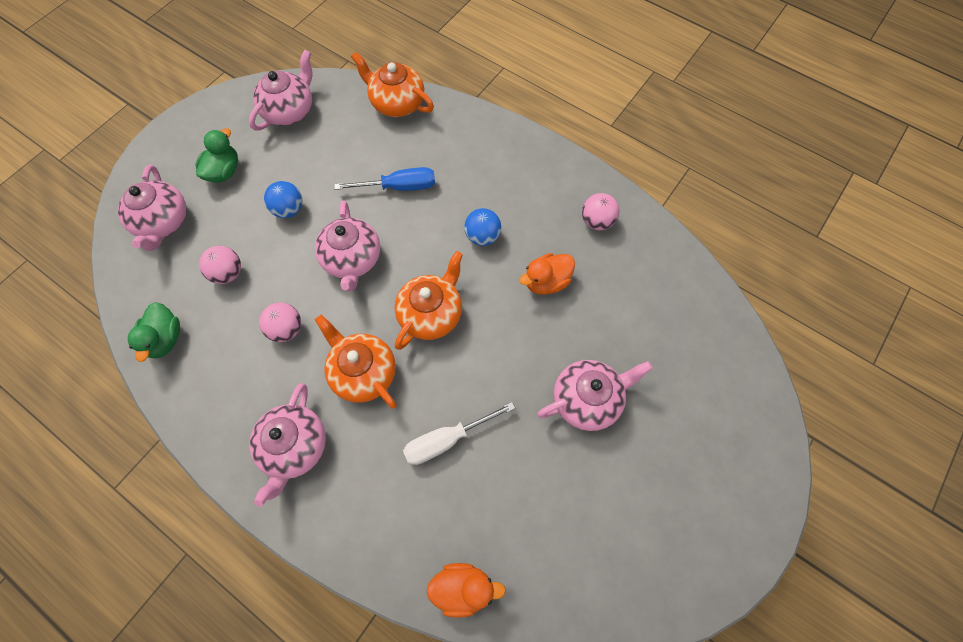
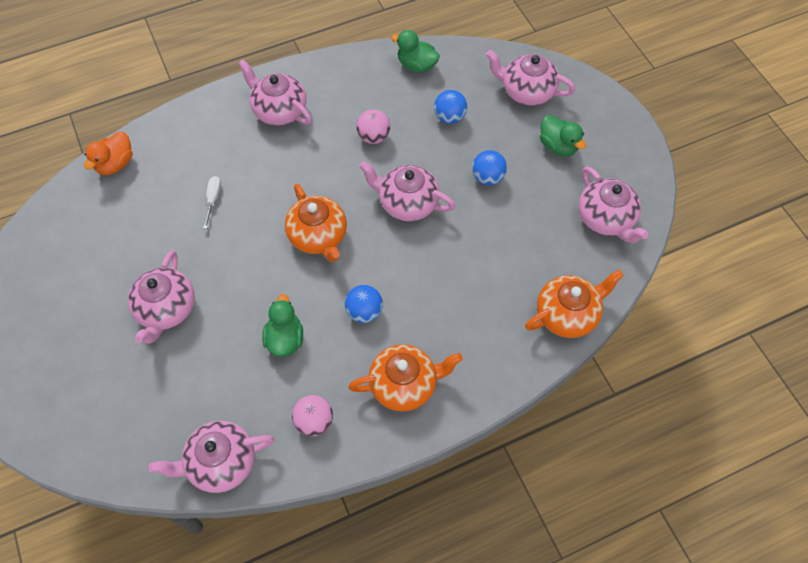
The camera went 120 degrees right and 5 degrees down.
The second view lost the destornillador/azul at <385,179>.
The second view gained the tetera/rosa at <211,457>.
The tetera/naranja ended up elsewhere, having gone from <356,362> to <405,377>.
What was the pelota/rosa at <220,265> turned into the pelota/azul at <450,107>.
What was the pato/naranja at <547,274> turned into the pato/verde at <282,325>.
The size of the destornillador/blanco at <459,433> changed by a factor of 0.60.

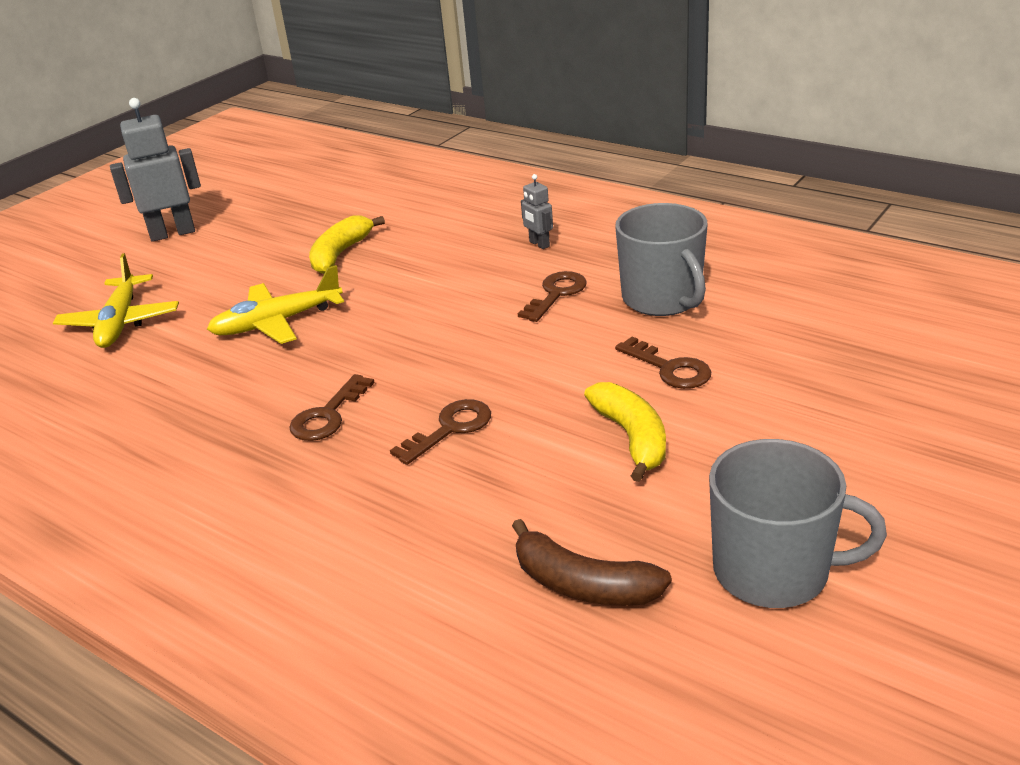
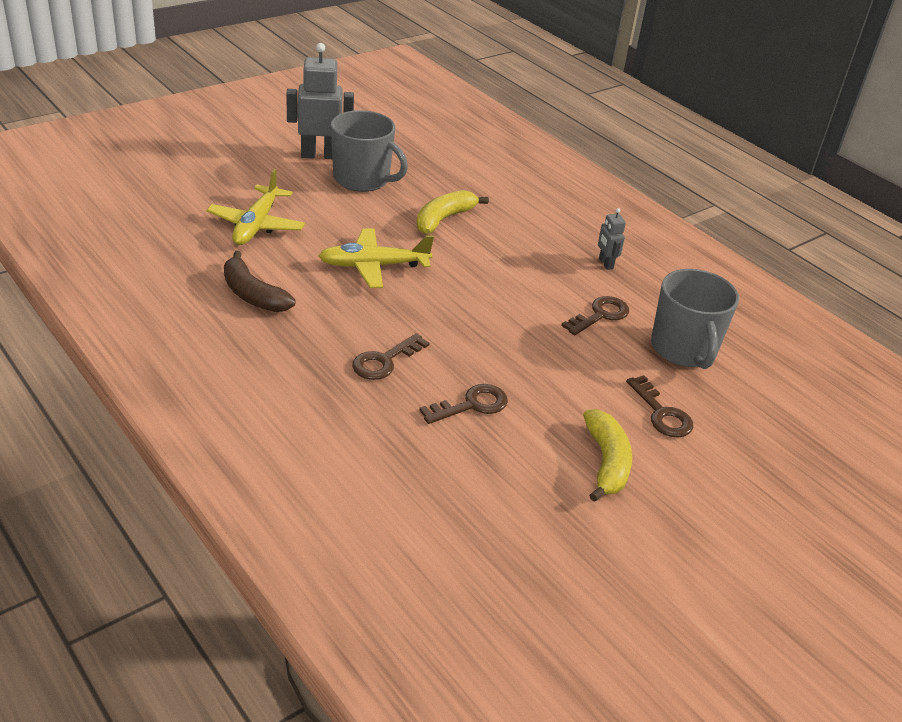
The camera went 10 degrees right and 5 degrees up.
The plátano/marrón ended up elsewhere, having gone from <592,562> to <260,281>.
The taza/gris ended up elsewhere, having gone from <798,523> to <369,151>.

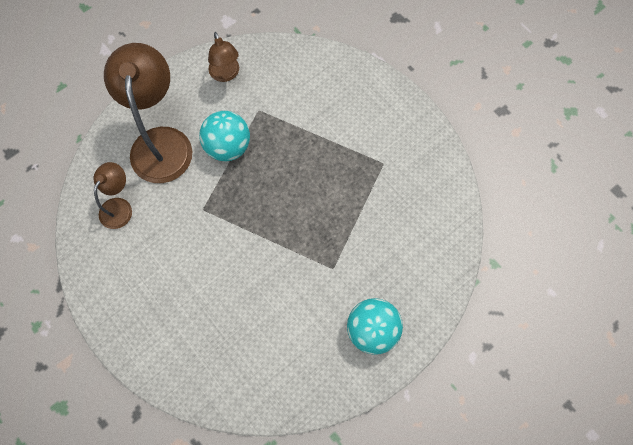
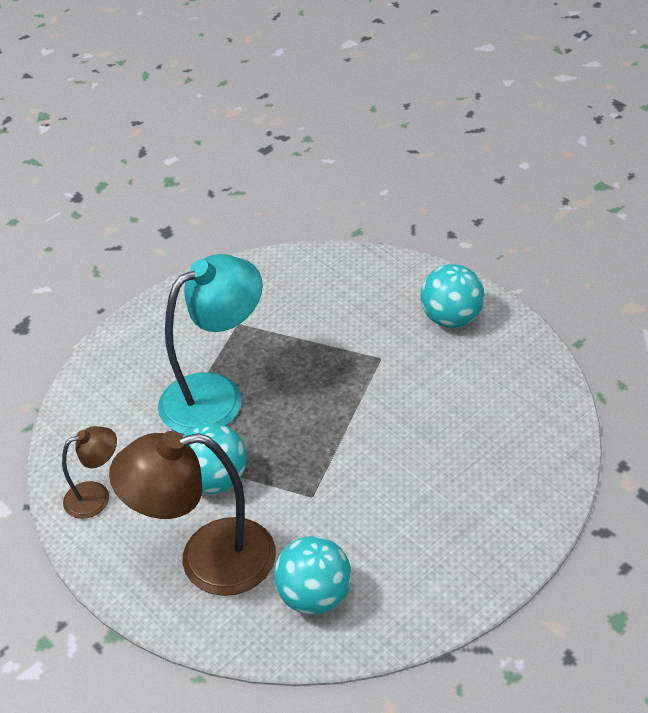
The camera went 90 degrees left and 25 degrees down.
The second view gained the lámpara/turquesa at <210,344>.
Where the lámpara/marrón stood at <113,195>, the pelota/turquesa came to stand at <313,575>.

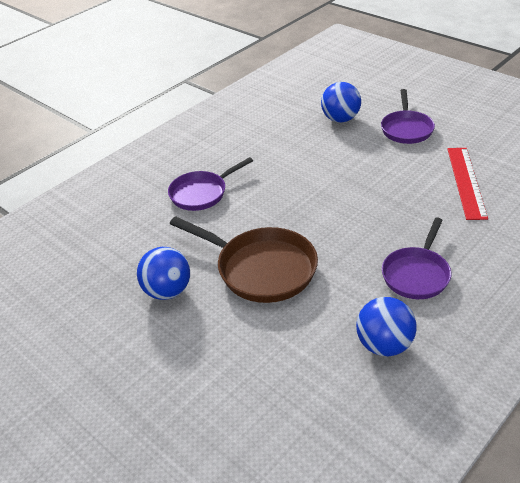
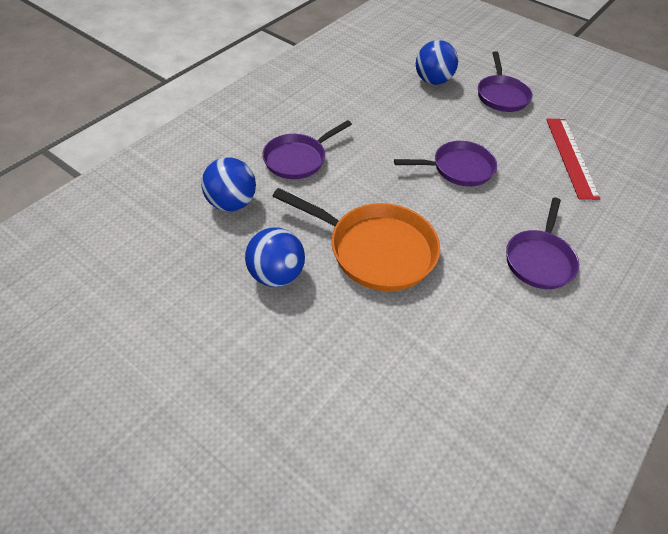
The camera went 10 degrees left and 10 degrees up.
The second view gained the sartén/morado at <445,163>.
The pelota/azul ended up elsewhere, having gone from <386,326> to <228,184>.
What was the sartén/marrón at <244,259> turned into the sartén/naranja at <356,239>.

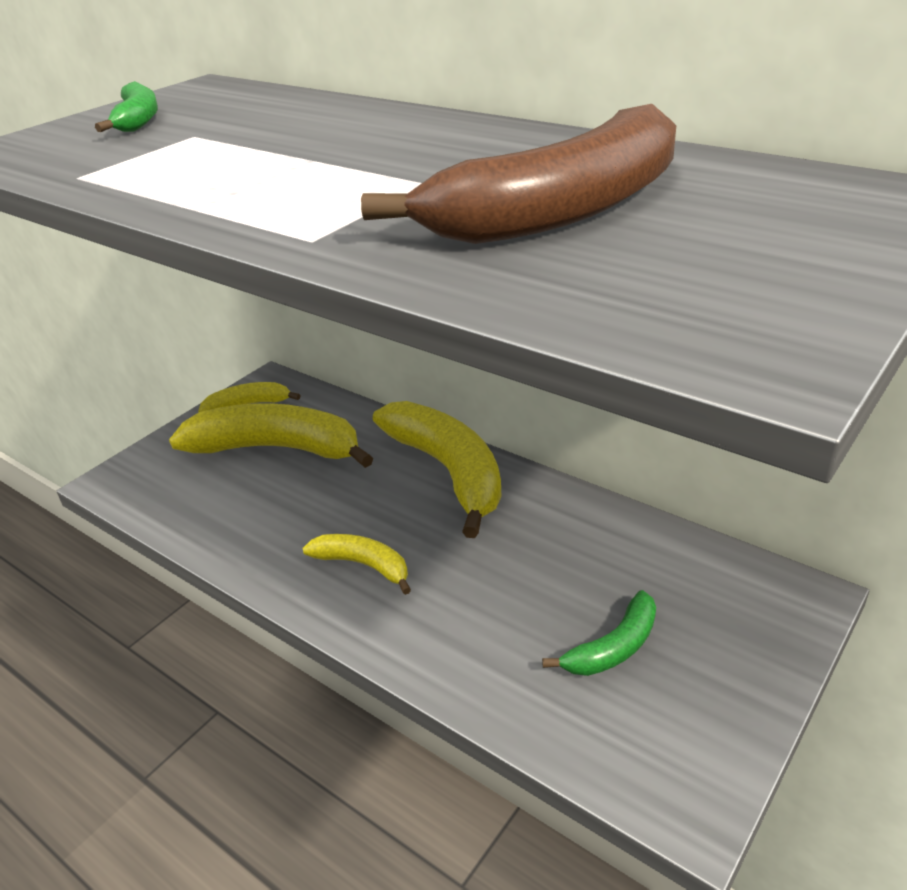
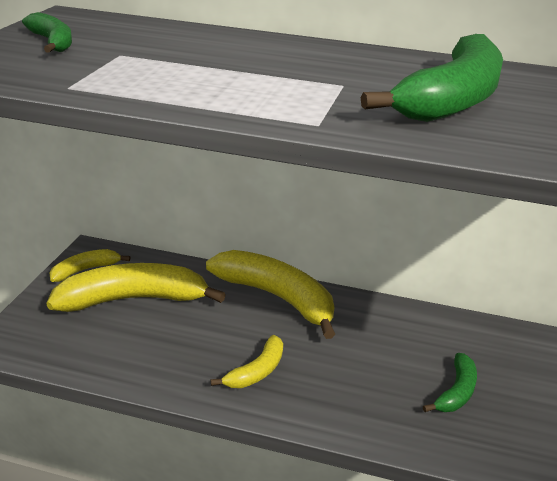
The camera went 25 degrees left and 5 degrees down.
What was the plátano/marrón at <518,174> turned into the plátano/verde at <432,78>.
The plátano/amarillo at <357,564> ended up facing another way, 120 degrees clockwise from before.

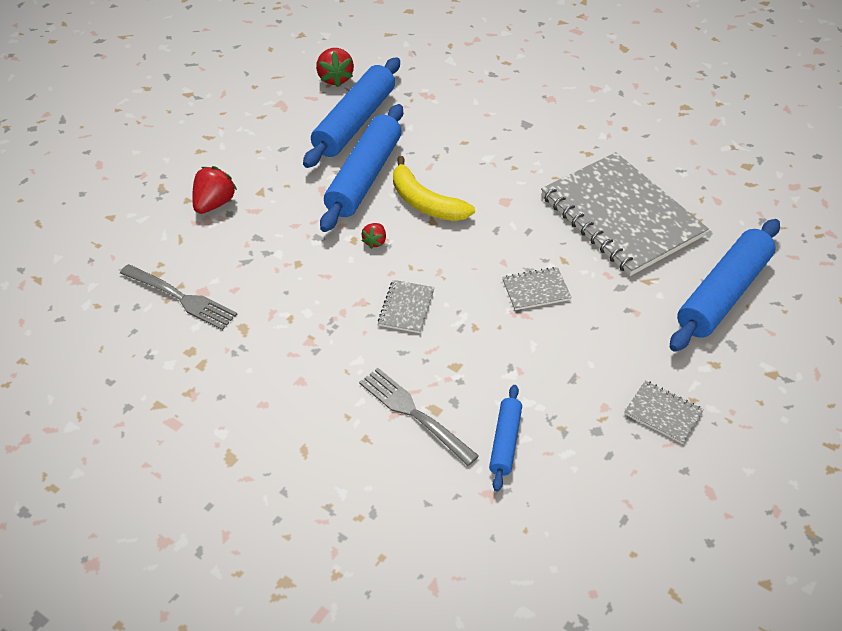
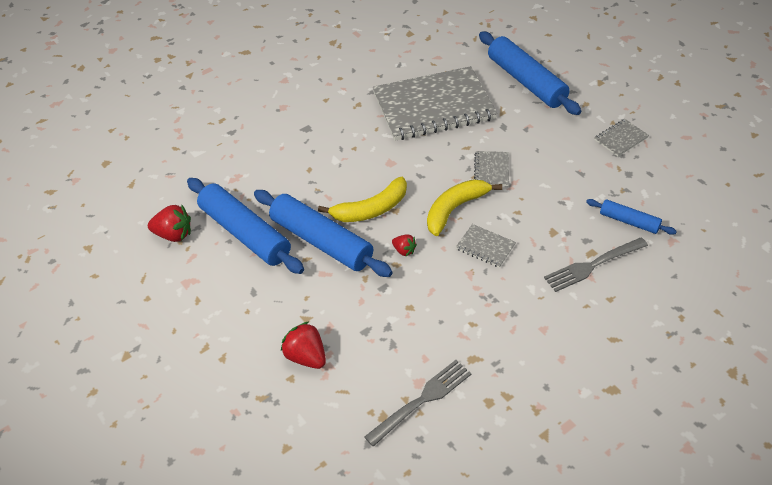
The camera went 70 degrees left and 0 degrees up.
The second view gained the plátano/amarillo at <464,207>.

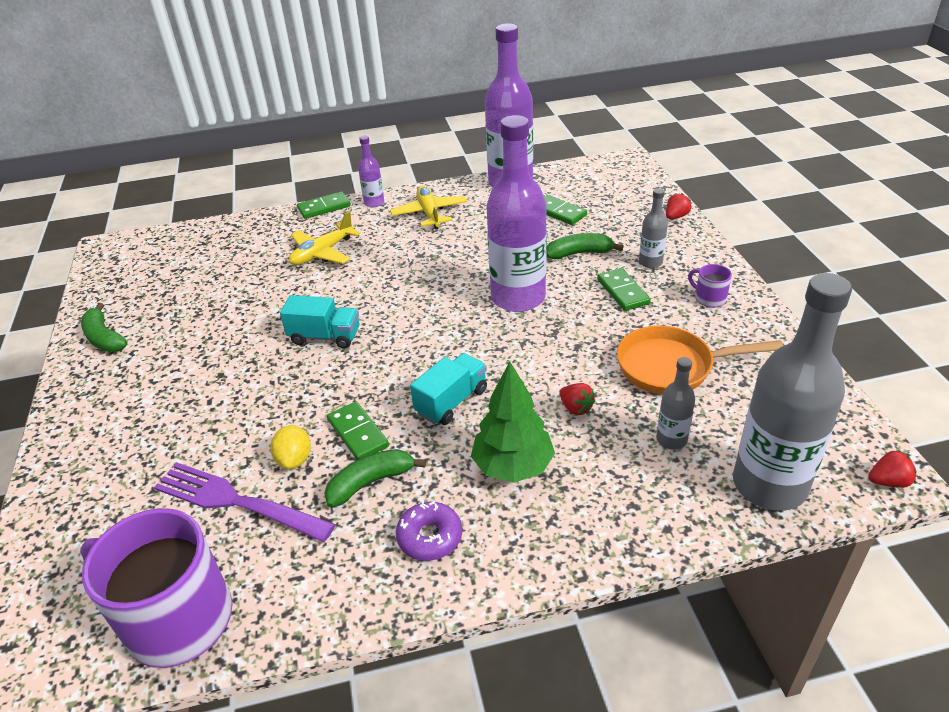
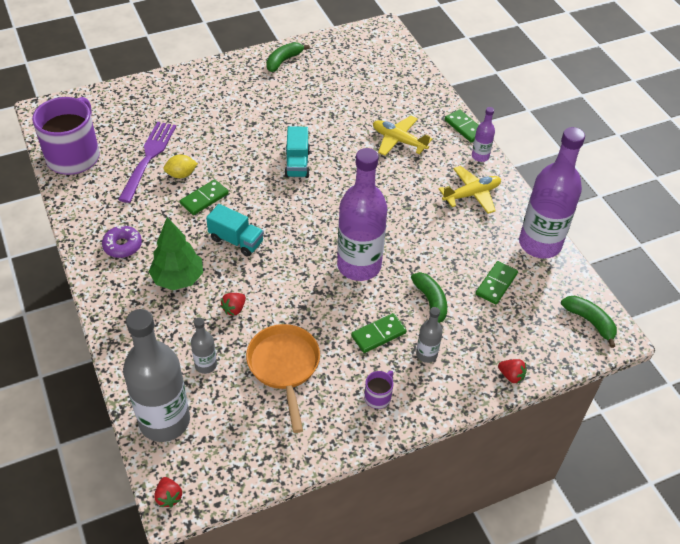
The camera went 75 degrees right and 10 degrees up.
The plátano/verde ended up elsewhere, having gone from <375,478> to <589,322>.

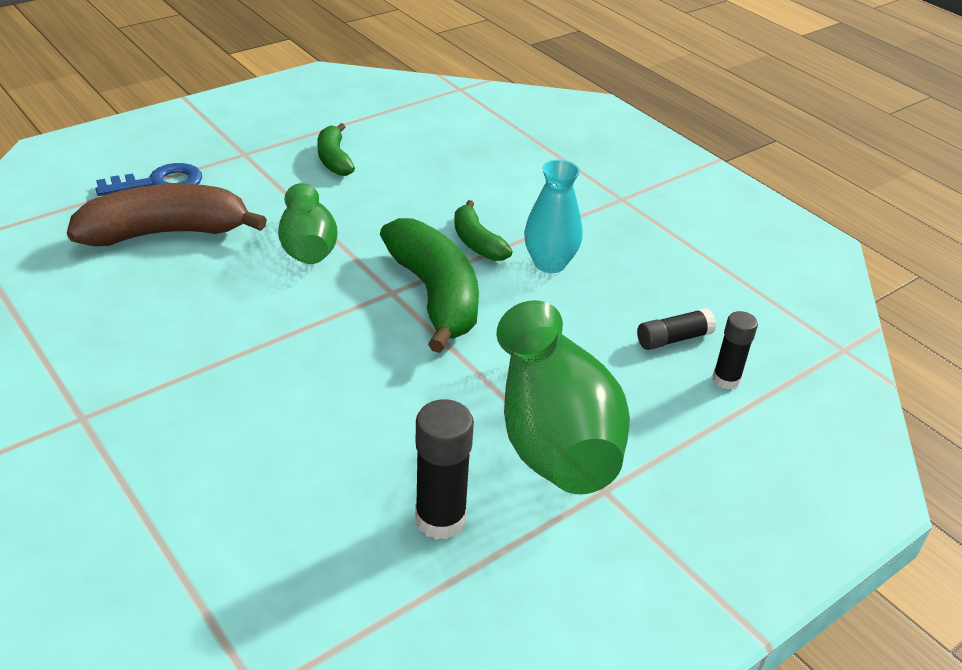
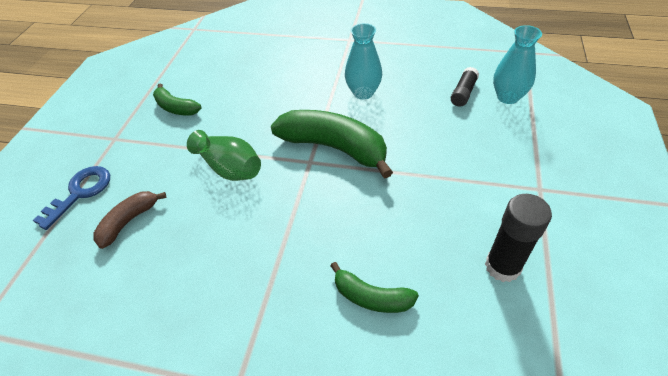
The camera went 35 degrees left and 10 degrees up.
The second view lost the florero/verde at <563,397>.
The plátano/verde ended up elsewhere, having gone from <483,230> to <374,287>.
Where the barra de pegamento/negro stood at <735,350>, the florero/turquesa came to stand at <517,64>.
The size of the plátano/marrón at <167,215> changed by a factor of 0.54.

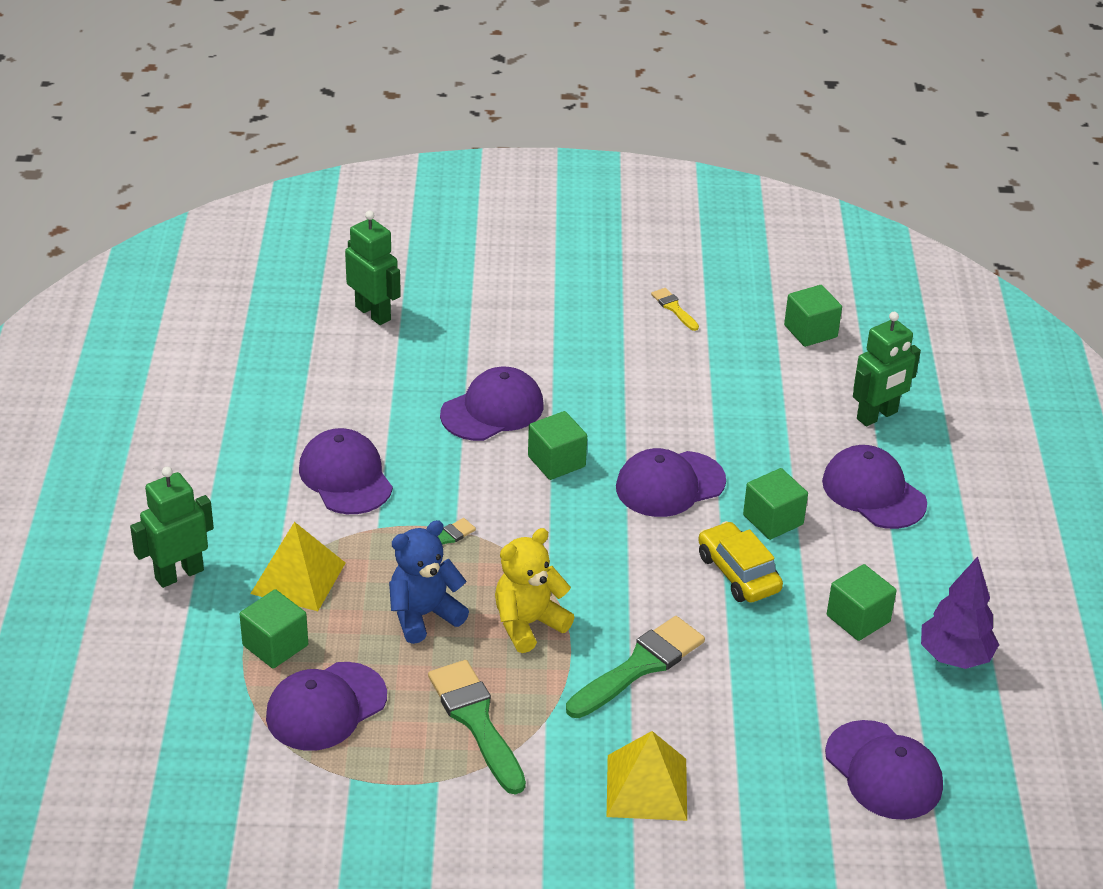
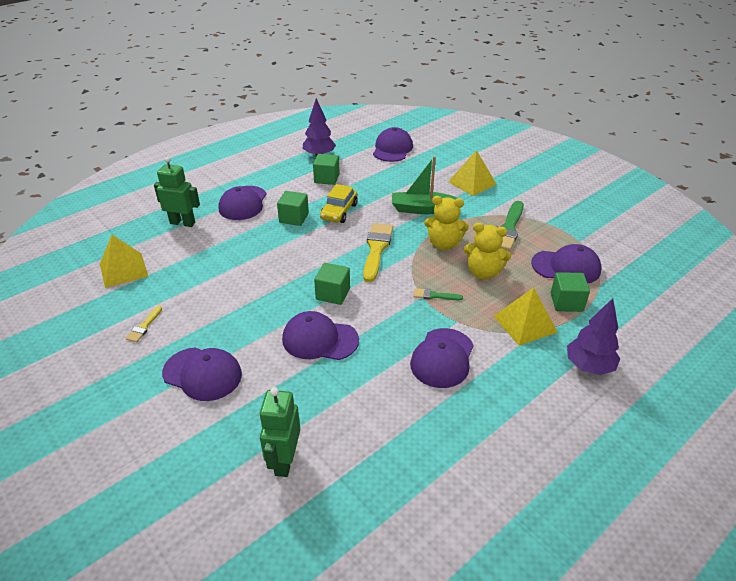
The camera went 130 degrees left and 0 degrees up.
The second view gained the pincel/amarillo at <378,252>.
The gorra/morado ended up elsewhere, having gone from <671,482> to <202,374>.
Where the robot/verde stood at <172,527>, the árbol/morado came to stand at <593,336>.
Where the pincel/verde stood at <635,667>, the barco/verde came to stand at <424,185>.
Where the cubo/verde stood at <813,316>, the pirámide/amarillo came to stand at <124,261>.
What was the osito/azul at <429,582> turned into the osito/amarillo at <487,251>.

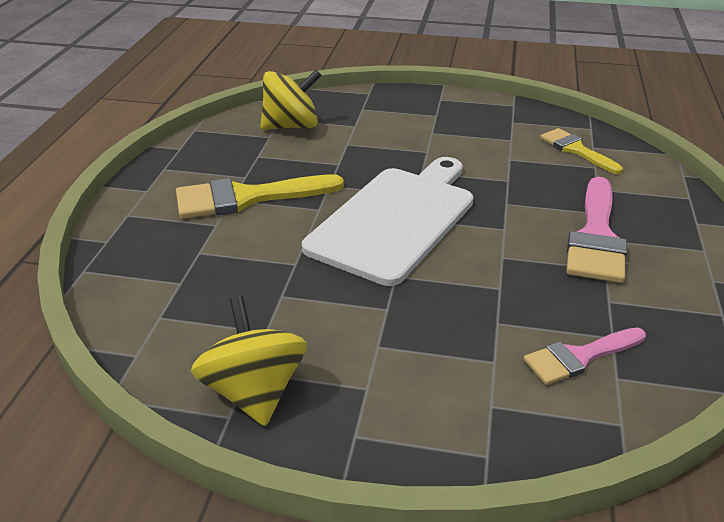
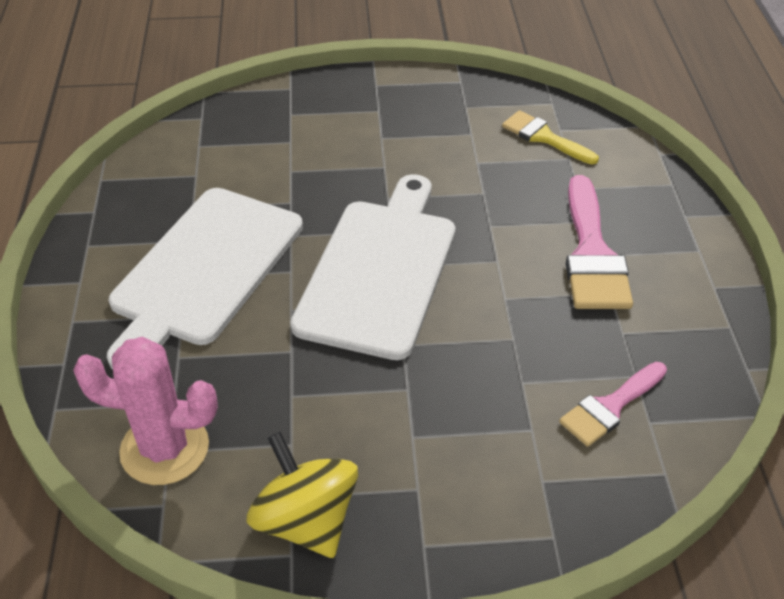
The camera went 15 degrees left and 10 degrees up.
The second view lost the peonza/amarillo at <291,99>.
The second view gained the cactus/rosa at <145,411>.
Where the pincel/amarillo stood at <260,196>, the tabla de cortar/blanco came to stand at <205,278>.

